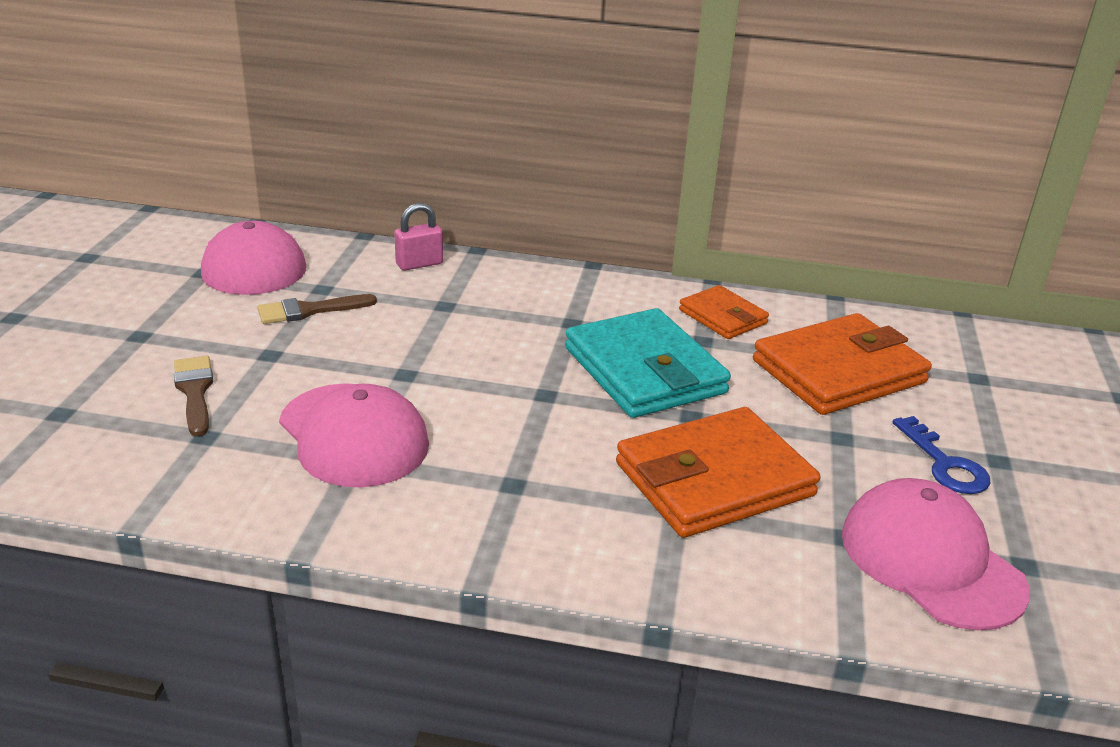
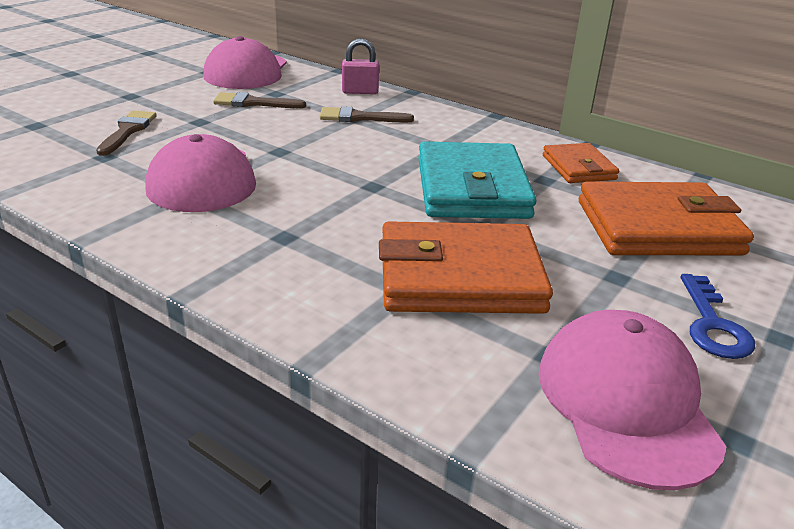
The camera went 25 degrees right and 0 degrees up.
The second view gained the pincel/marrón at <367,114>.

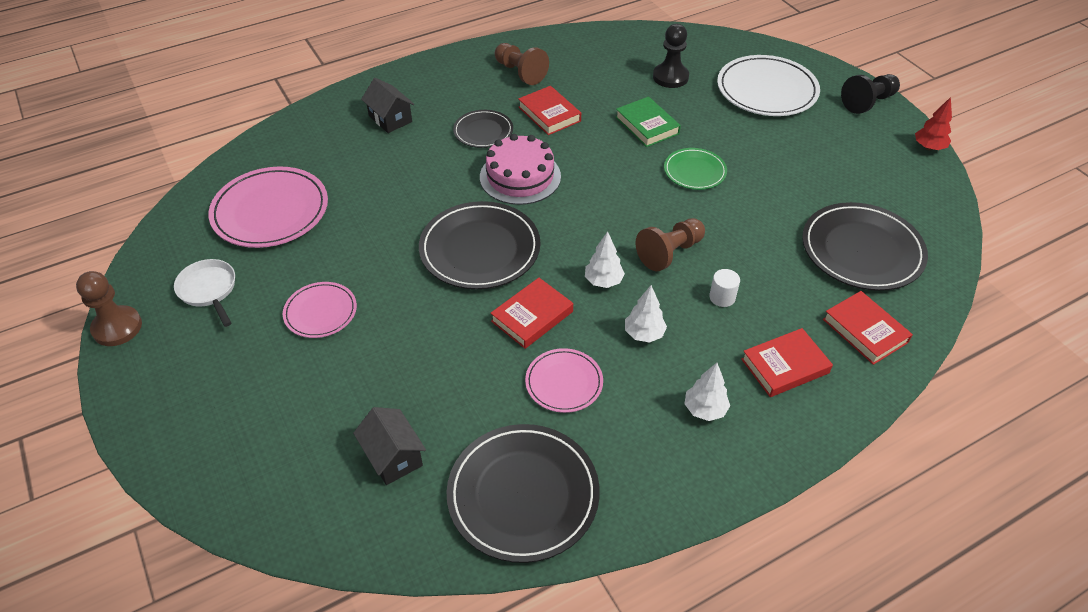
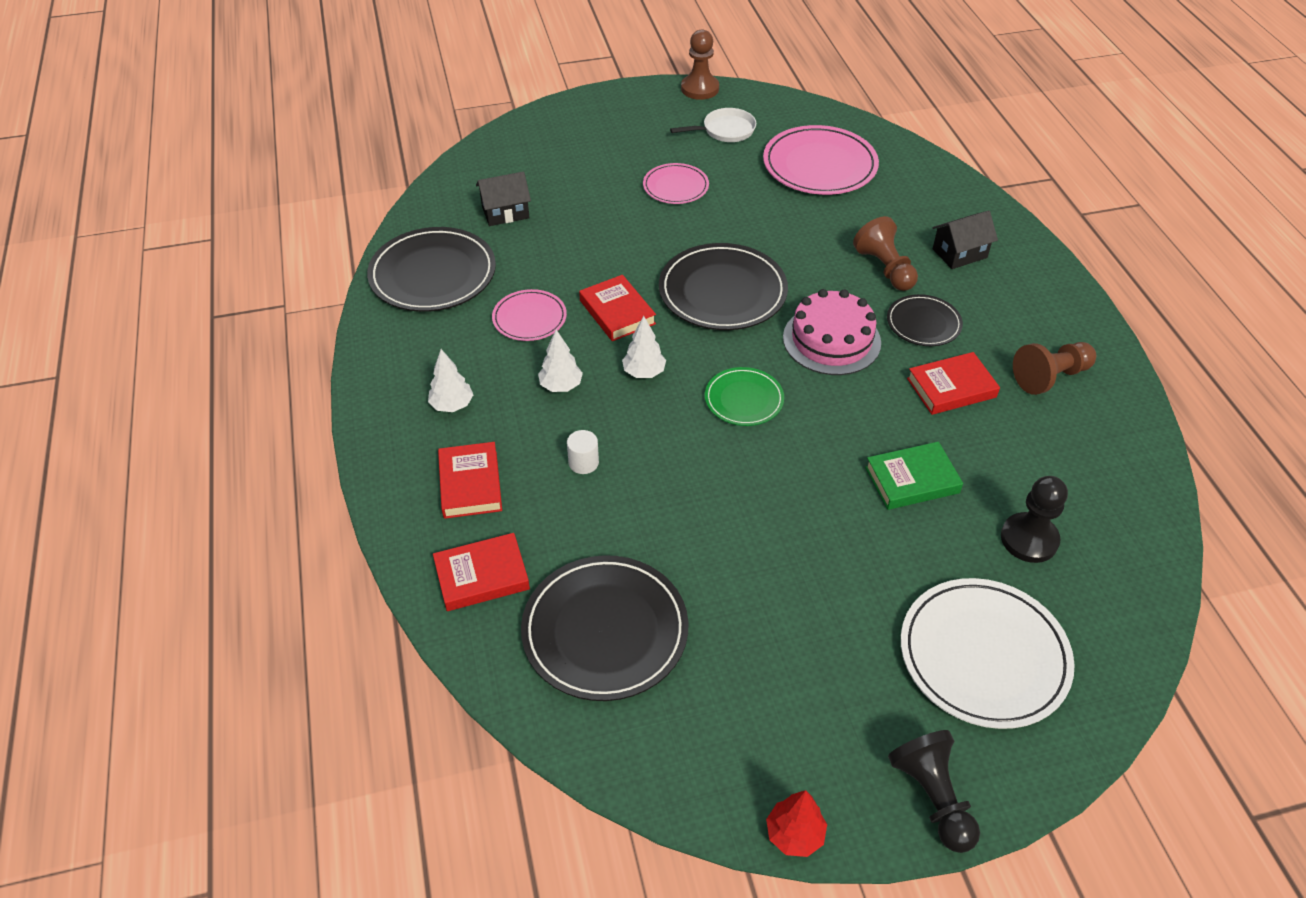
The camera went 105 degrees right and 0 degrees up.
The peón/marrón ended up elsewhere, having gone from <670,244> to <885,253>.
The plato/verde ended up elsewhere, having gone from <695,169> to <744,396>.

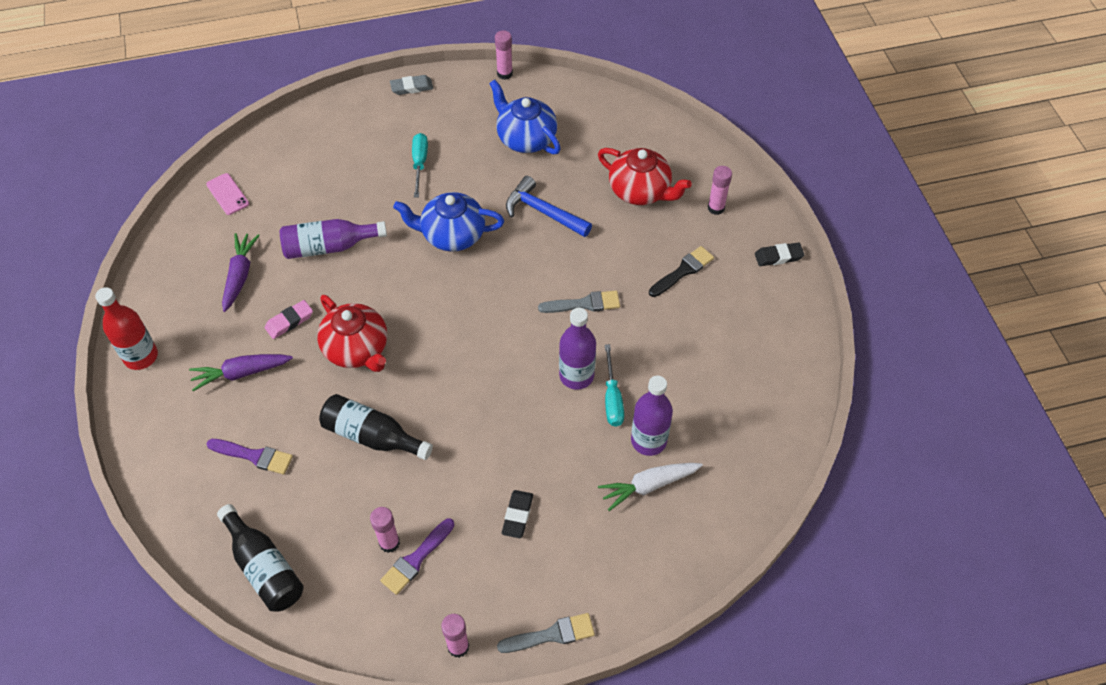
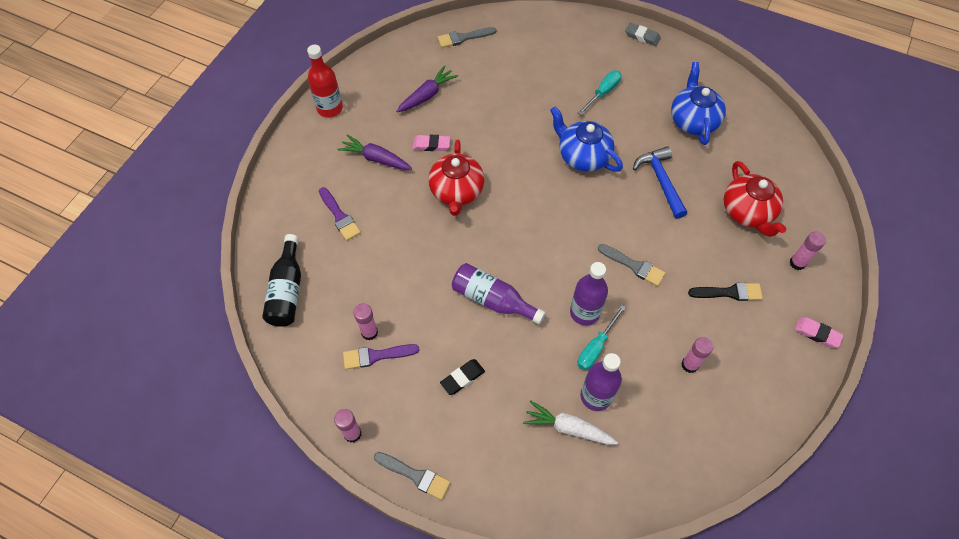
The camera went 40 degrees right and 5 degrees up.
The second view lost the botella/negro at <376,427>.
The botella/morado ended up elsewhere, having gone from <333,239> to <499,293>.
The barra de pegamento/rosa ended up elsewhere, having gone from <504,55> to <697,355>.
Where the móvil/rosa stood at <227,194>, the pincel/gris came to stand at <466,37>.
What was the goma de borrar/negro at <779,254> turned into the goma de borrar/rosa at <819,332>.

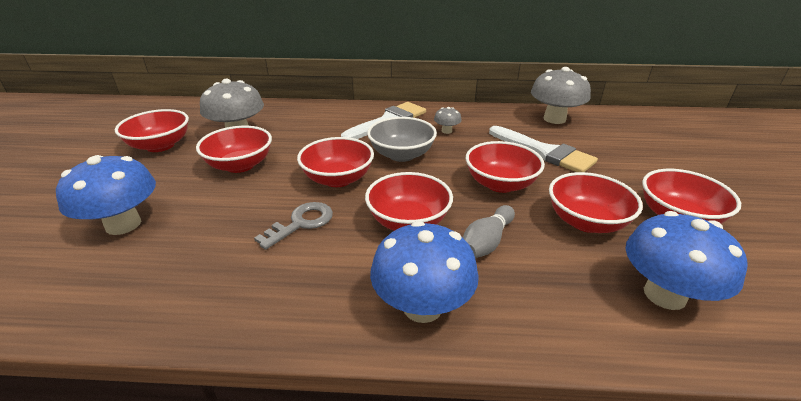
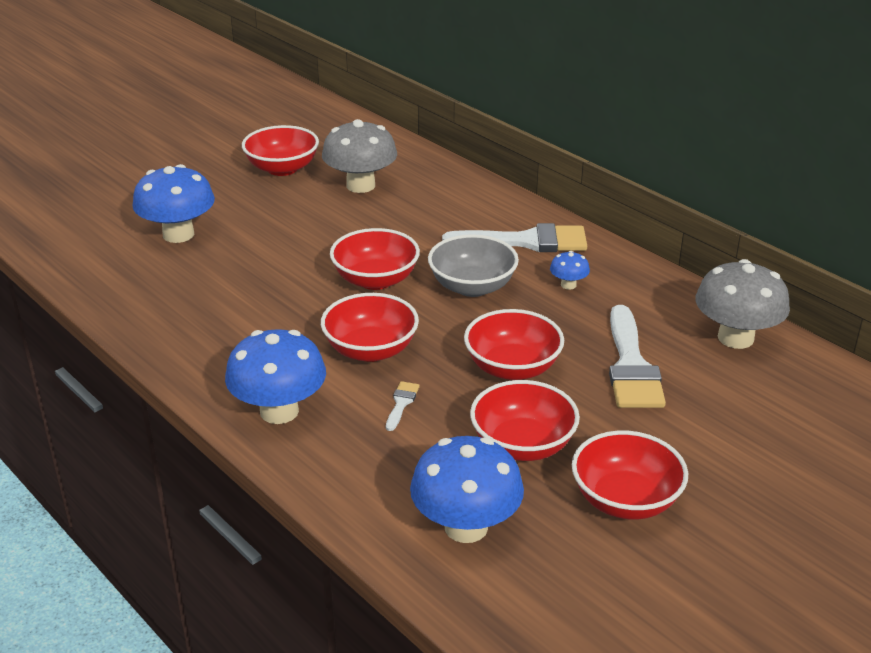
The camera went 45 degrees right and 0 degrees up.
The second view lost the cuenco/rojo at <234,149>.
The second view lost the llave/gris at <293,226>.
Where the bolo/gris stood at <489,231>, the pincel/blanco came to stand at <403,406>.
What was the seta/gris at <448,120> turned into the seta/azul at <570,270>.

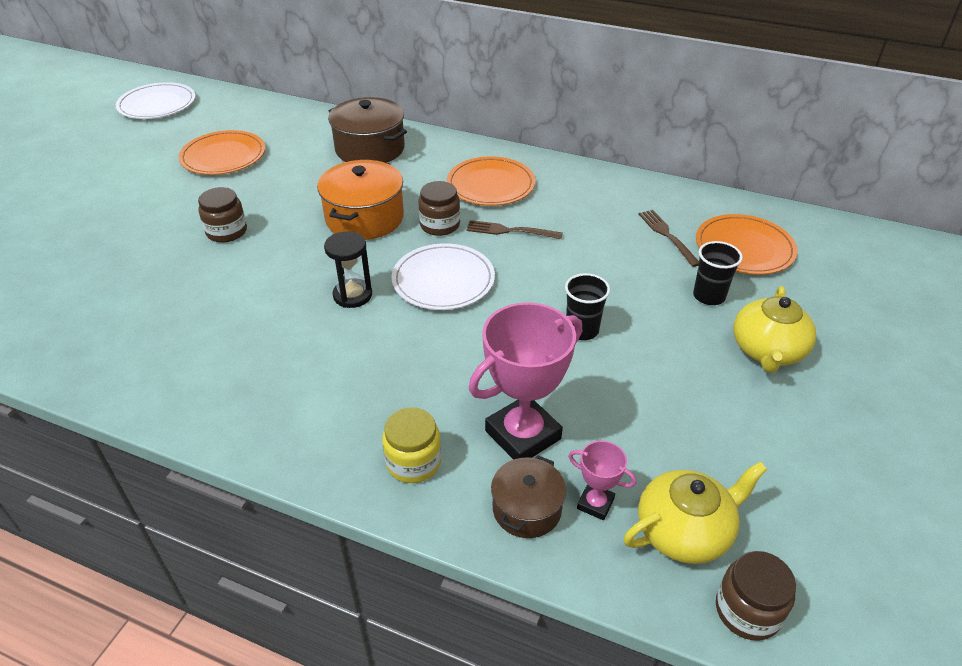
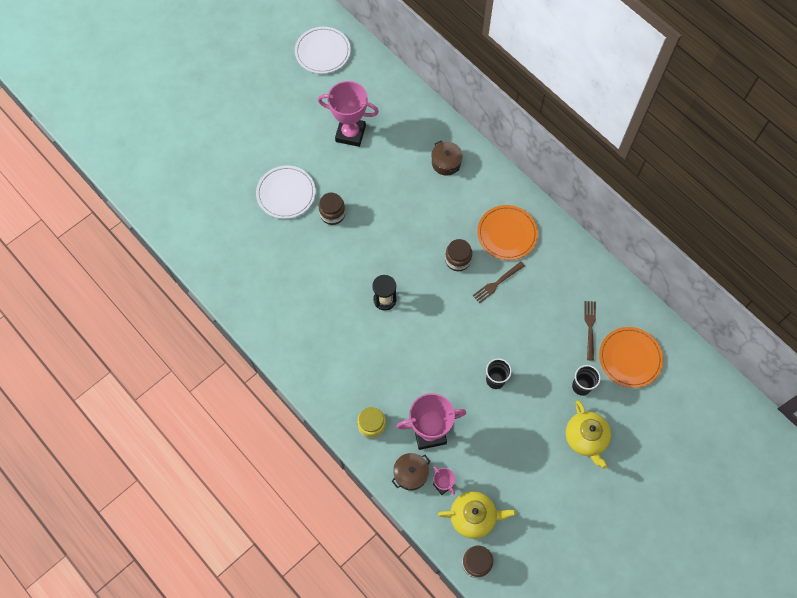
The camera went 25 degrees right and 25 degrees up.
The second view lost the olla/naranja at <360,200>.
The plato/blanco ended up elsewhere, having gone from <443,276> to <286,192>.
Where the plato/naranja stood at <222,152>, the trofeo/rosa came to stand at <348,114>.
The tenedor/marrón at <515,229> ended up facing another way, 75 degrees counterclockwise from before.
The tetera/amarillo at <775,329> ended up facing another way, 60 degrees counterclockwise from before.
The size of the olla/marrón at <367,130> changed by a factor of 0.60.

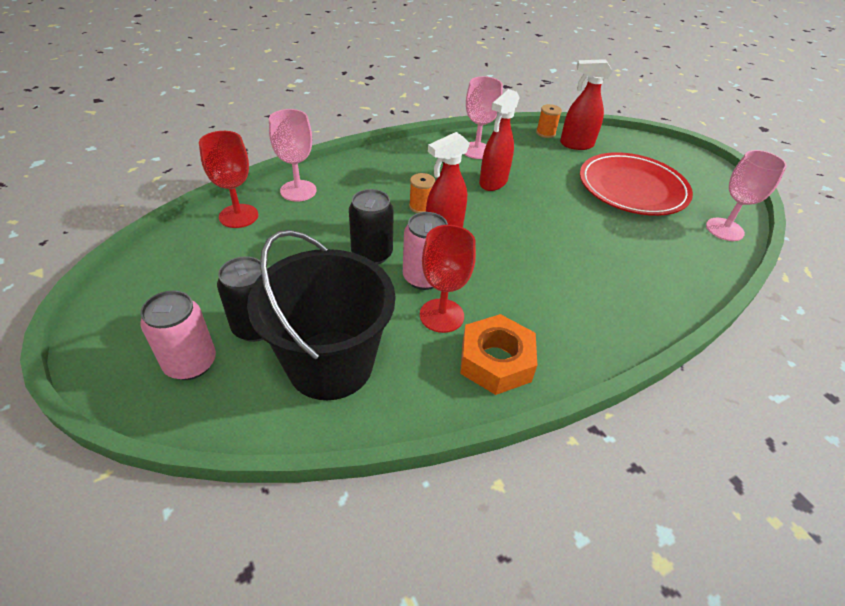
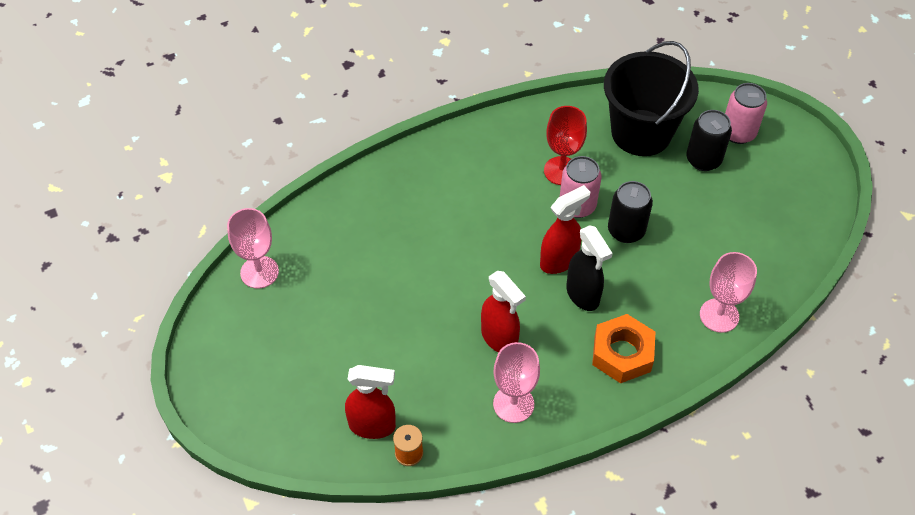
The camera went 175 degrees left and 10 degrees up.
The second view lost the copa/rojo at <228,179>.
The second view lost the plato/rojo at <636,184>.
The tuerca/naranja ended up elsewhere, having gone from <498,354> to <623,348>.
Where the carrete/naranja stood at <422,193>, the pulverizador/negro came to stand at <589,268>.
The pulverizador/rojo at <499,140> ended up facing another way, 105 degrees clockwise from before.

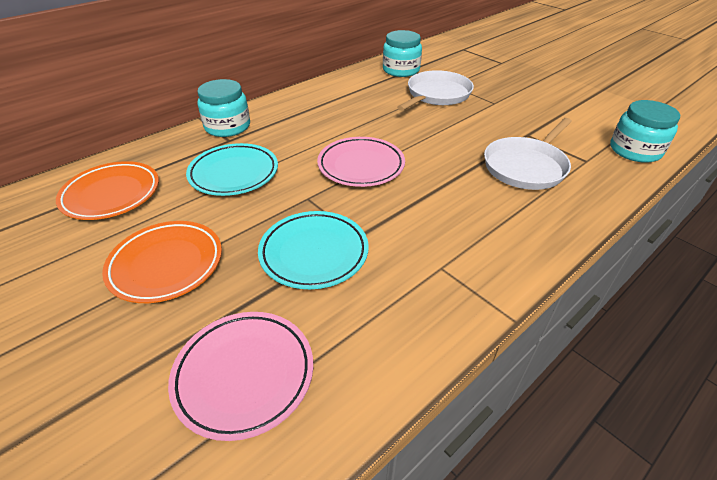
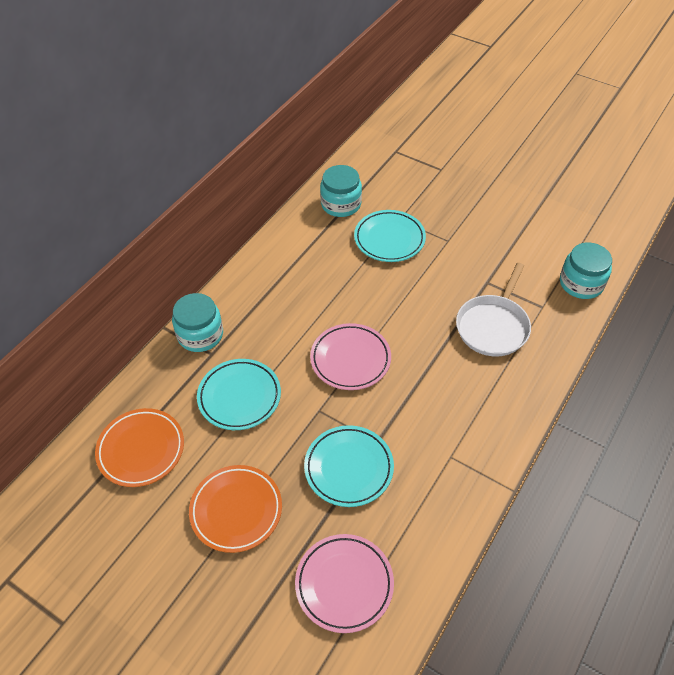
The camera went 15 degrees left and 10 degrees up.
Where the sartén/blanco stood at <435,90>, the plato/turquesa came to stand at <390,236>.

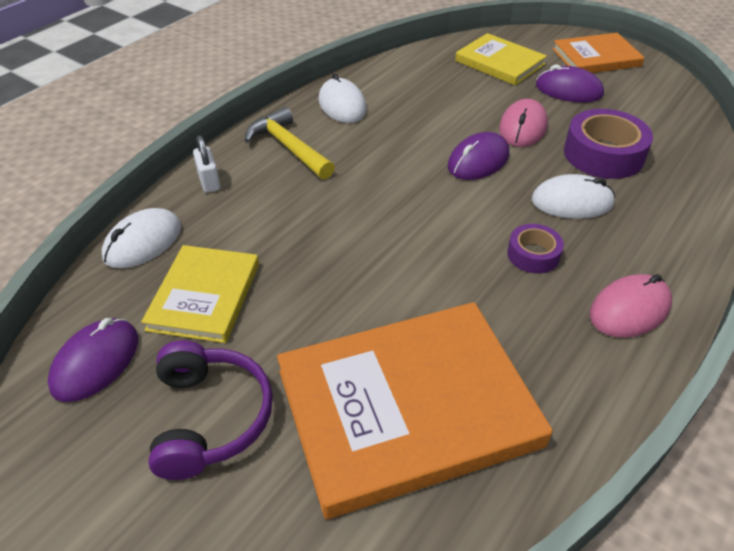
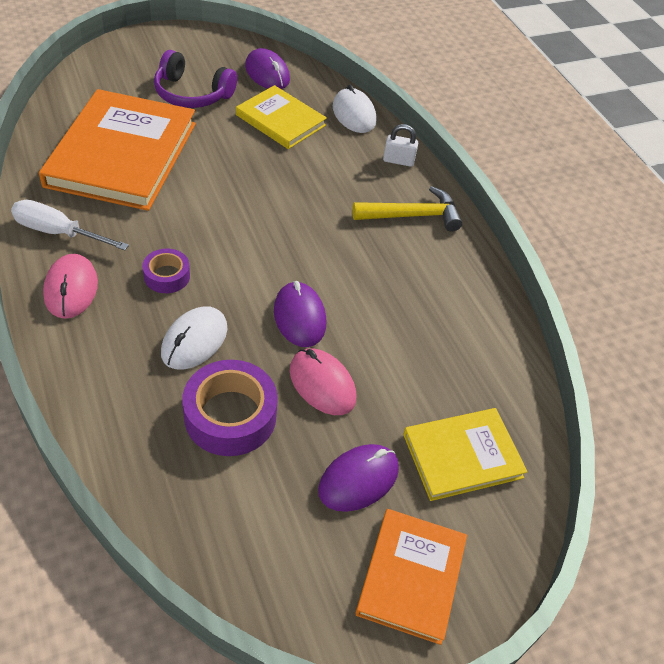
The camera went 115 degrees right and 5 degrees up.
The second view lost the ratón/blanco at <343,98>.
The second view gained the destornillador/blanco at <70,225>.

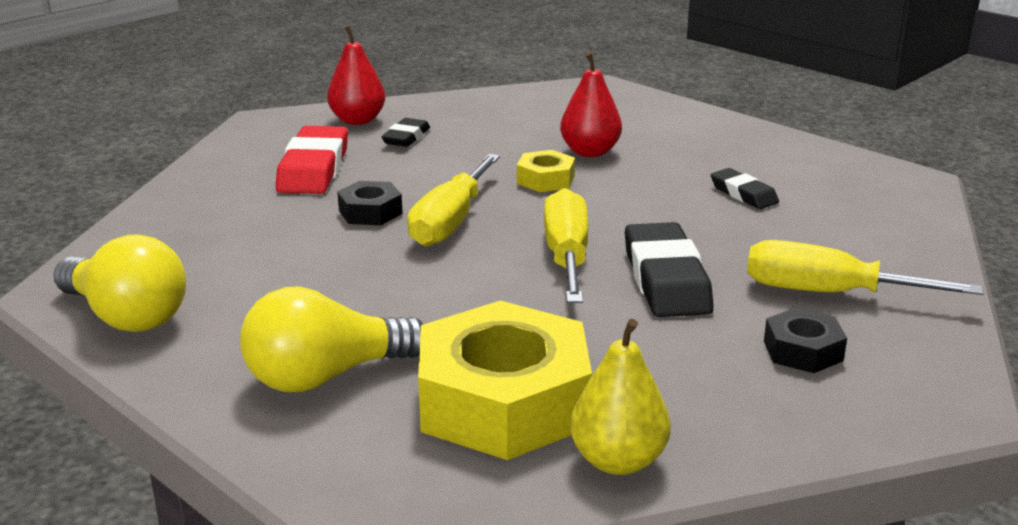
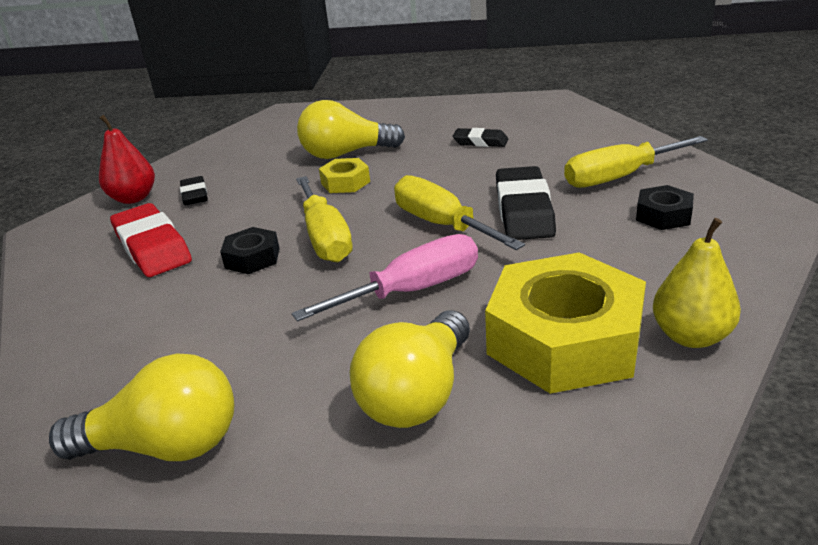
The camera went 35 degrees left and 5 degrees up.
The second view gained the destornillador/rosa at <385,277>.
Where the pera/rojo stood at <591,104>, the bombilla/amarillo came to stand at <351,129>.
The goma de borrar/negro at <669,269> ended up facing another way, 45 degrees clockwise from before.

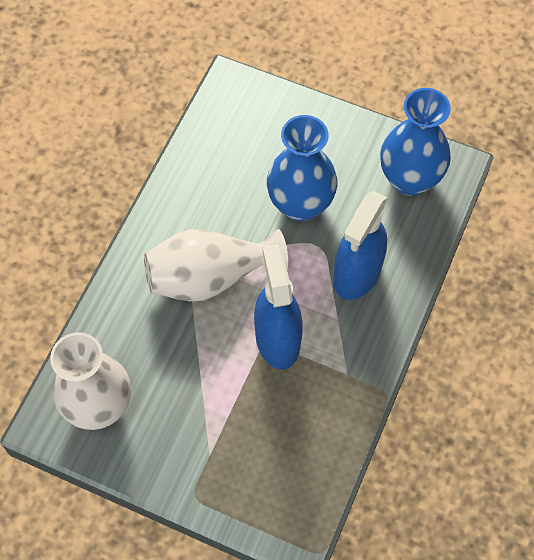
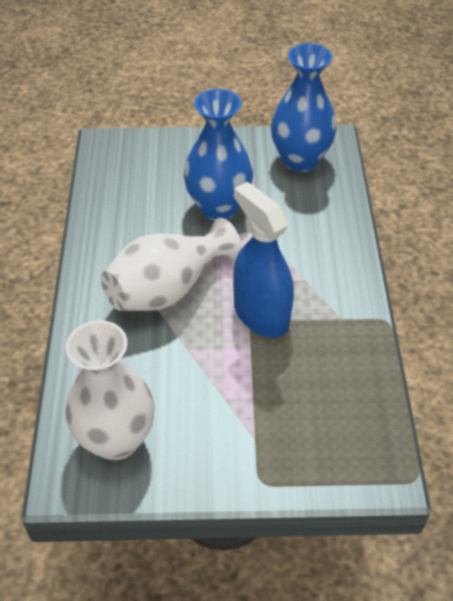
The camera went 25 degrees left and 15 degrees down.
The second view lost the pulverizador/azul at <360,245>.

